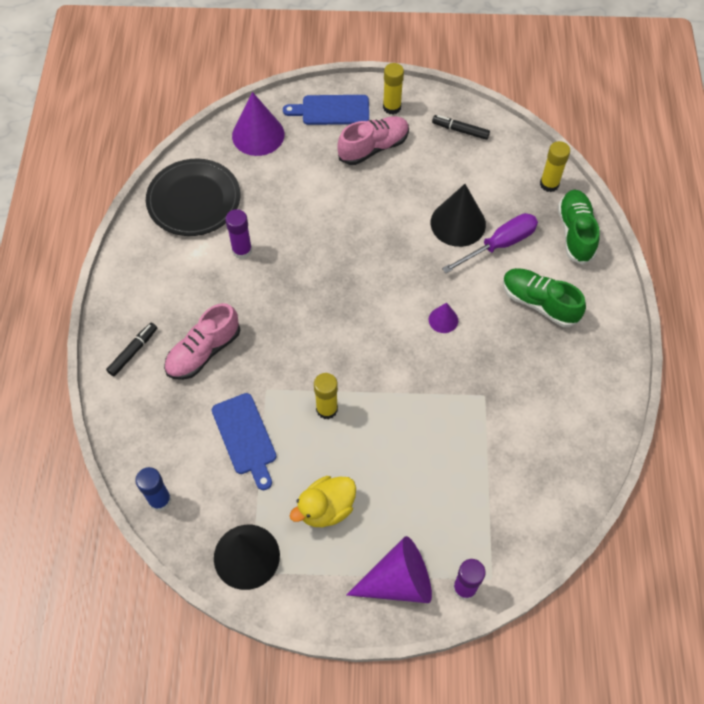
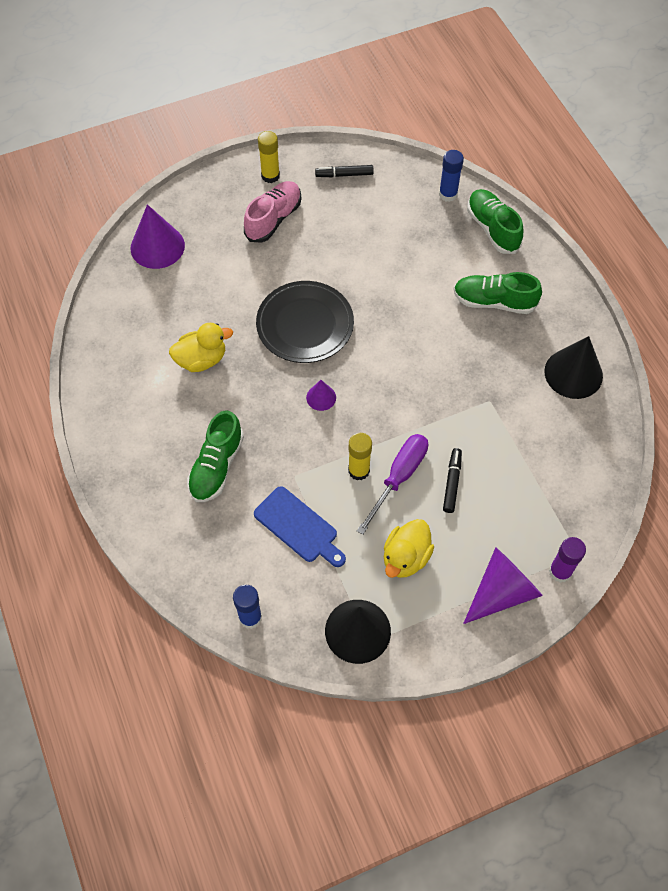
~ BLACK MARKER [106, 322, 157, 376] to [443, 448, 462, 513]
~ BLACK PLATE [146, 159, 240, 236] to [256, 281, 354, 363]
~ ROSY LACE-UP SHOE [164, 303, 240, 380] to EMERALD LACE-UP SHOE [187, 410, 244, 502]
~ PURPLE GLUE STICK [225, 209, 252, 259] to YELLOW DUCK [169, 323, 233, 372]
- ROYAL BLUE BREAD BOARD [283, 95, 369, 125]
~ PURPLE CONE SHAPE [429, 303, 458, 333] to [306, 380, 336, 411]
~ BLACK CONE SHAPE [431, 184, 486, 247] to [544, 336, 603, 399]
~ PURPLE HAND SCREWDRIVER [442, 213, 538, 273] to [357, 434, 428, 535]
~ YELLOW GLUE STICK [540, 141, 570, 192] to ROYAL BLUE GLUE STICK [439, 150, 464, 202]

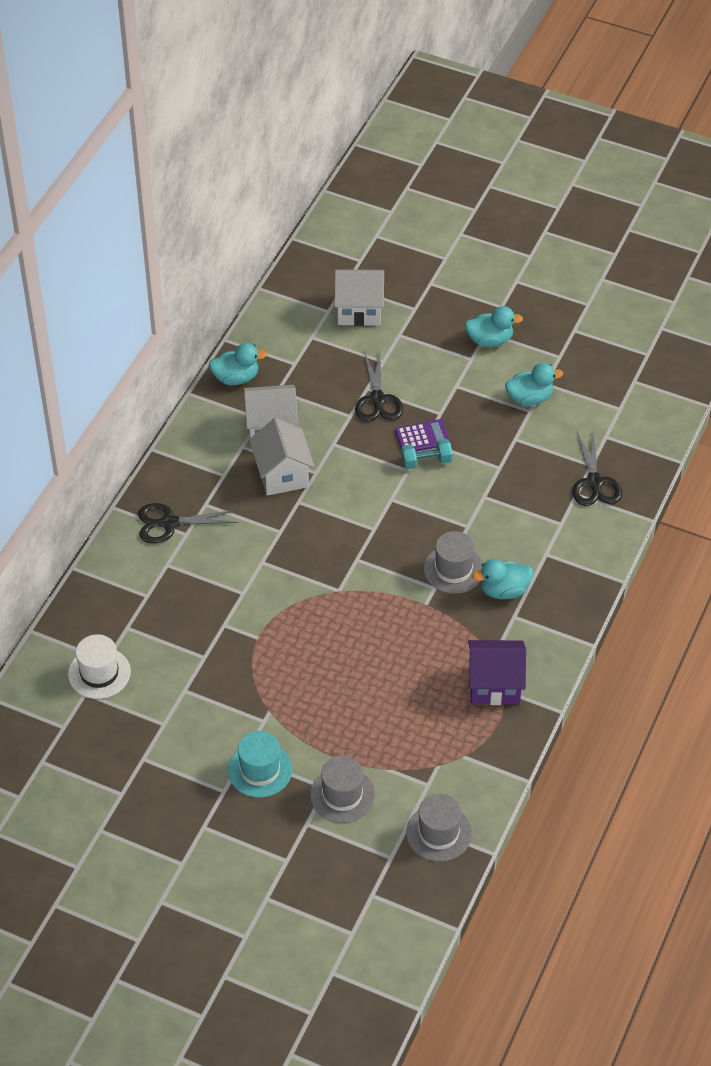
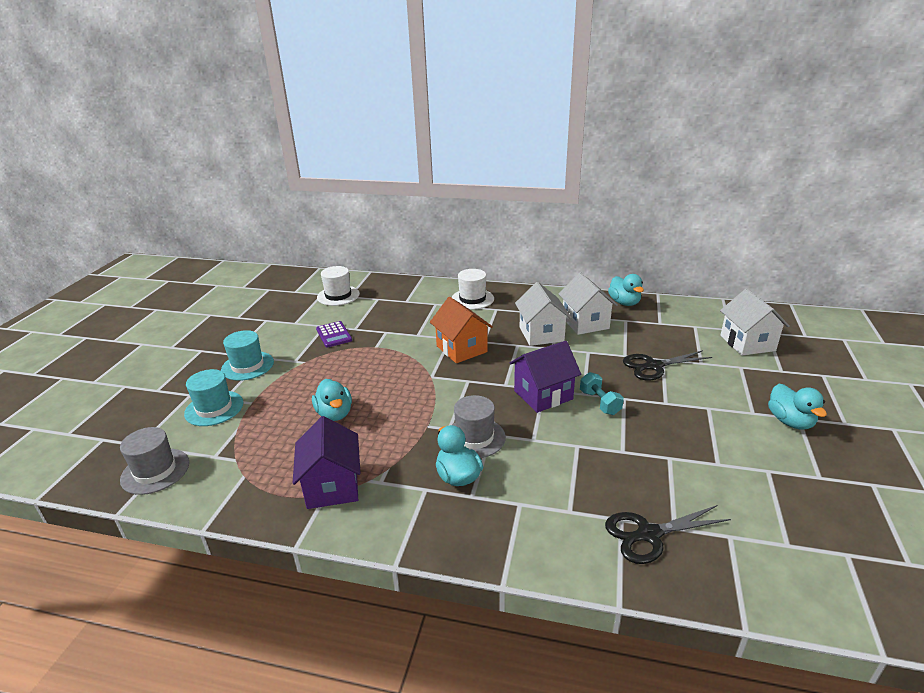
~ BLACK SHEARS [138, 503, 239, 544] to WHITE HAT [451, 269, 494, 310]
~ WHITE TOY HOUSE [249, 418, 315, 496] = [515, 282, 572, 346] 75 degrees counterclockwise
~ ASH-GREY HAT [310, 756, 375, 823] to TURQUOISE HAT [184, 369, 243, 426]
~ PURPLE ADDING MACHINE [395, 419, 450, 452] to [316, 321, 352, 348]
~ TURQUOISE DUCK [505, 363, 563, 406] to [312, 379, 352, 421]
+ ORANGE TOY HOUSE [430, 297, 493, 363]
+ PURPLE TOY HOUSE [510, 341, 581, 413]

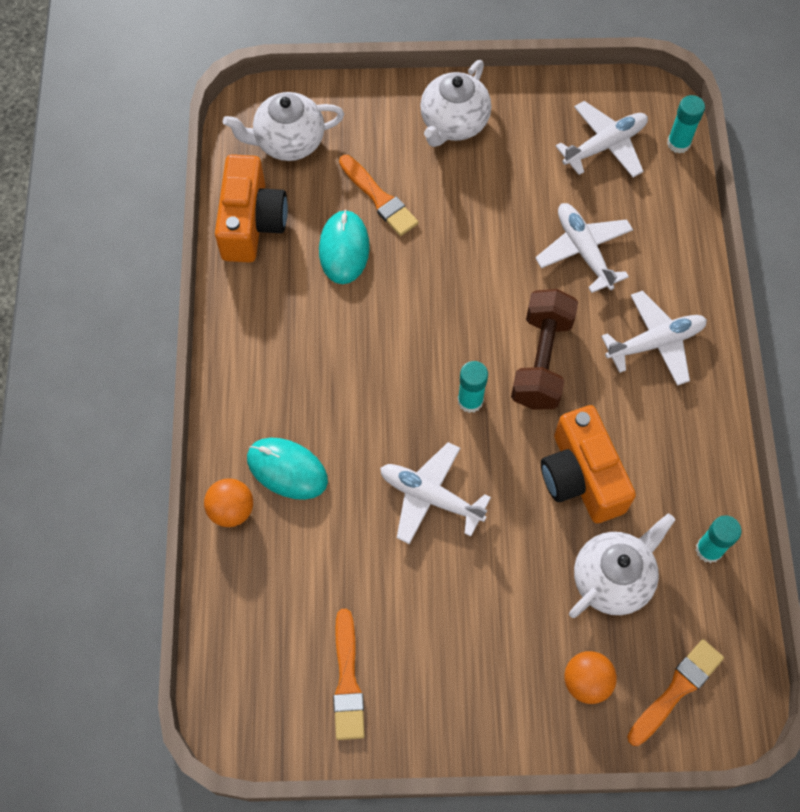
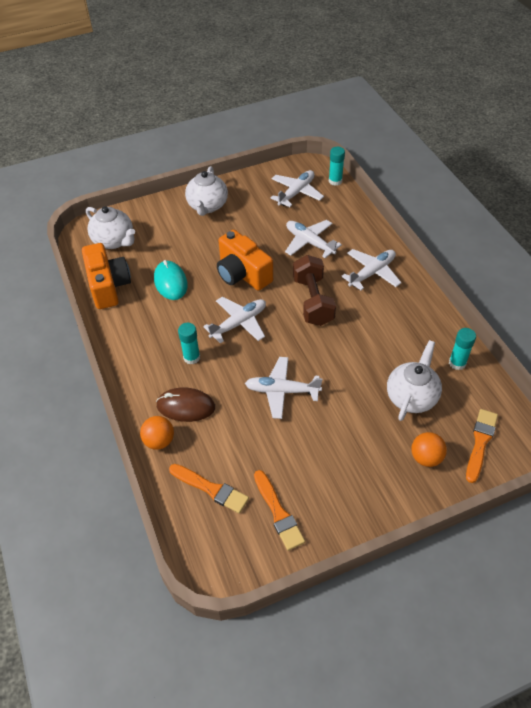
~ WHITE TEA POT [223, 92, 344, 161] = [86, 206, 135, 249] 105 degrees counterclockwise
~ TURQUOISE PC MOUSE [247, 438, 328, 500] to RUSSET PC MOUSE [156, 387, 215, 422]
~ ORANGE PAINTBRUSH [339, 155, 419, 236] to [169, 464, 249, 513]
~ TURQUOISE GLUE STICK [458, 361, 488, 413] to [178, 323, 200, 364]
~ ORANGE PHOTO CAMERA [541, 405, 636, 523] to [217, 230, 273, 291]
+ WHITE TOY PLANE [203, 297, 266, 343]

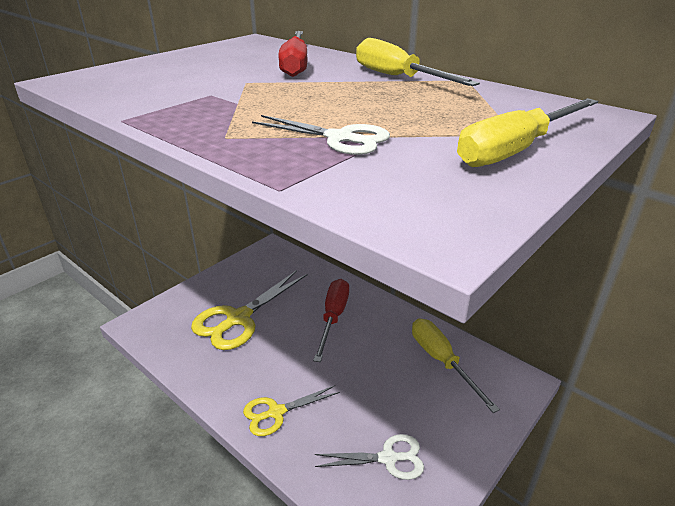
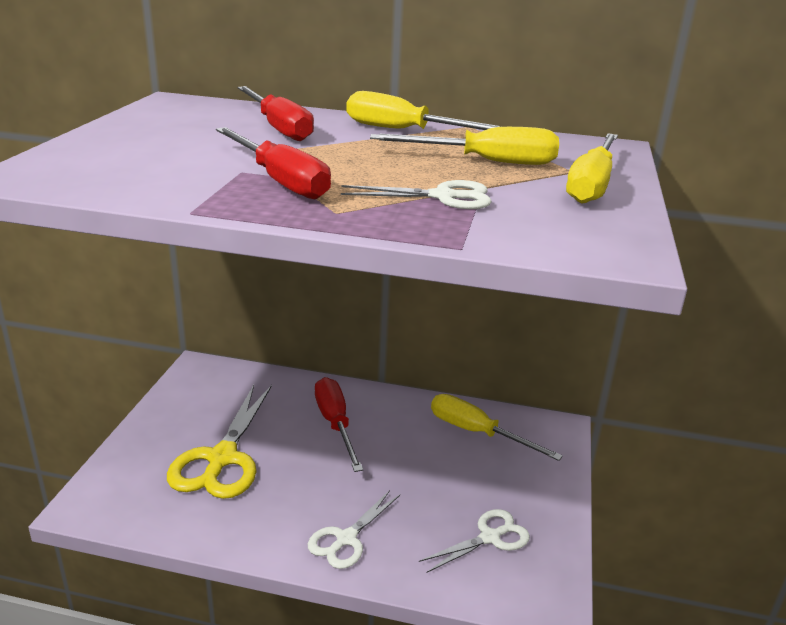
~ YELLOW SHEARS [243, 385, 340, 436] to WHITE SHEARS [308, 490, 400, 569]
+ SCARLET HAND SCREWDRIVER [216, 127, 331, 199]
+ YELLOW HAND SCREWDRIVER [370, 127, 559, 165]

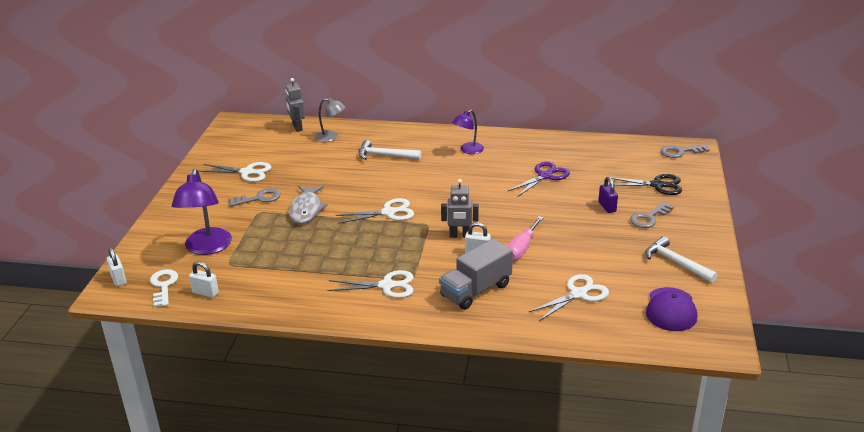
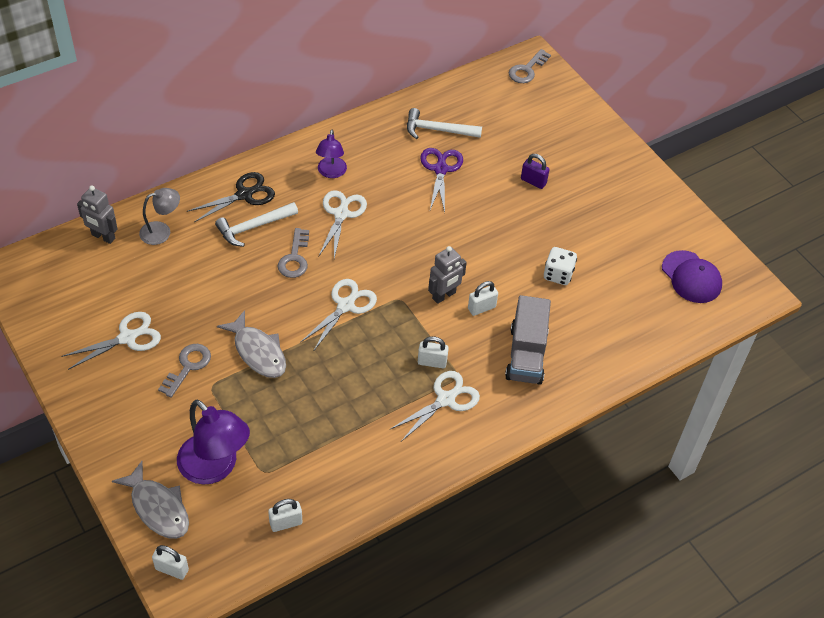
- WHITE LATCHKEY [150, 269, 178, 307]
- ROSY HAND SCREWDRIVER [507, 216, 543, 261]
~ WHITE SHEARS [528, 274, 609, 321] to [319, 190, 367, 258]
~ BLACK SHEARS [609, 174, 682, 195] to [187, 172, 275, 222]
~ ASH-GREY LATCHKEY [630, 202, 674, 228] to [278, 228, 309, 278]
~ WHITE CARPENTER'S HAMMER [645, 236, 718, 283] to [407, 108, 482, 139]
+ ASH-GREY TOY FISH [112, 461, 189, 539]
+ WHITE SMALL LOCK [418, 336, 449, 368]
+ WHITE GAME DIE [544, 247, 577, 285]

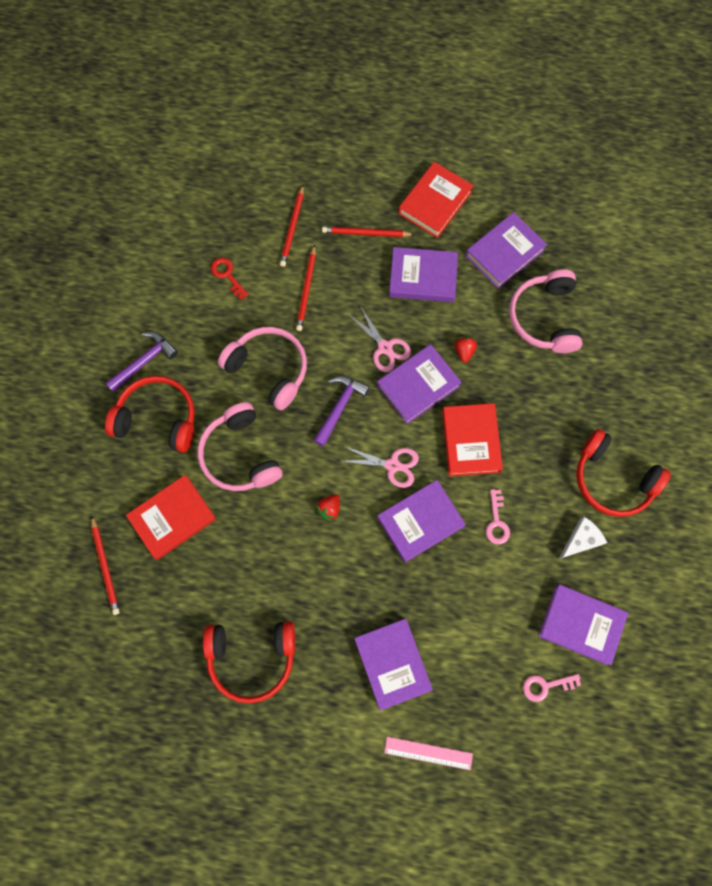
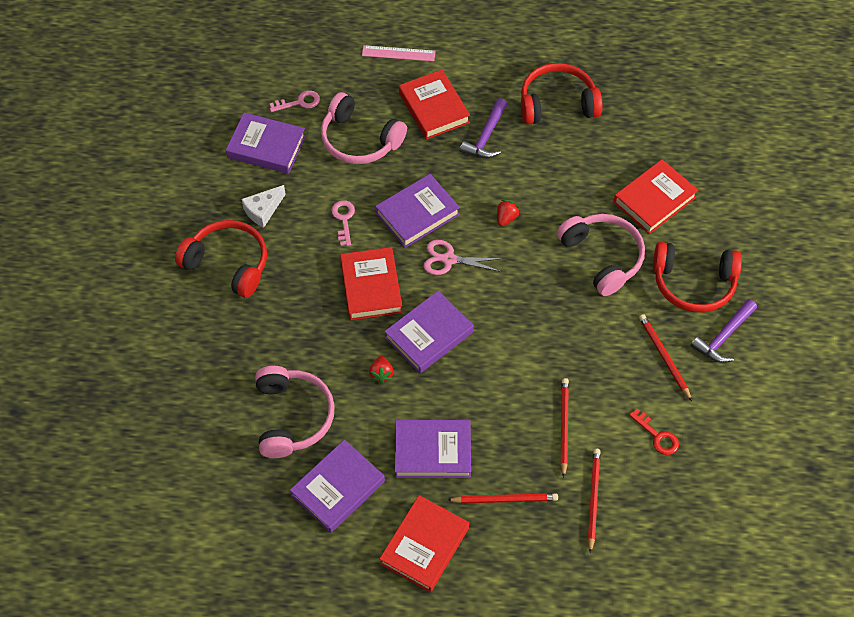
~ SCARLET WOODEN PENCIL [91, 516, 120, 615] to [639, 314, 692, 401]
~ ROSY HEADPHONES [218, 327, 307, 410] to [321, 92, 407, 164]
~ PURPLE CARPENTER'S HAMMER [313, 376, 370, 447] to [460, 98, 507, 158]
- ROSY SHEARS [348, 306, 411, 372]
~ PURPLE BOOK [354, 619, 433, 711] to SCARLET BOOK [399, 70, 470, 139]

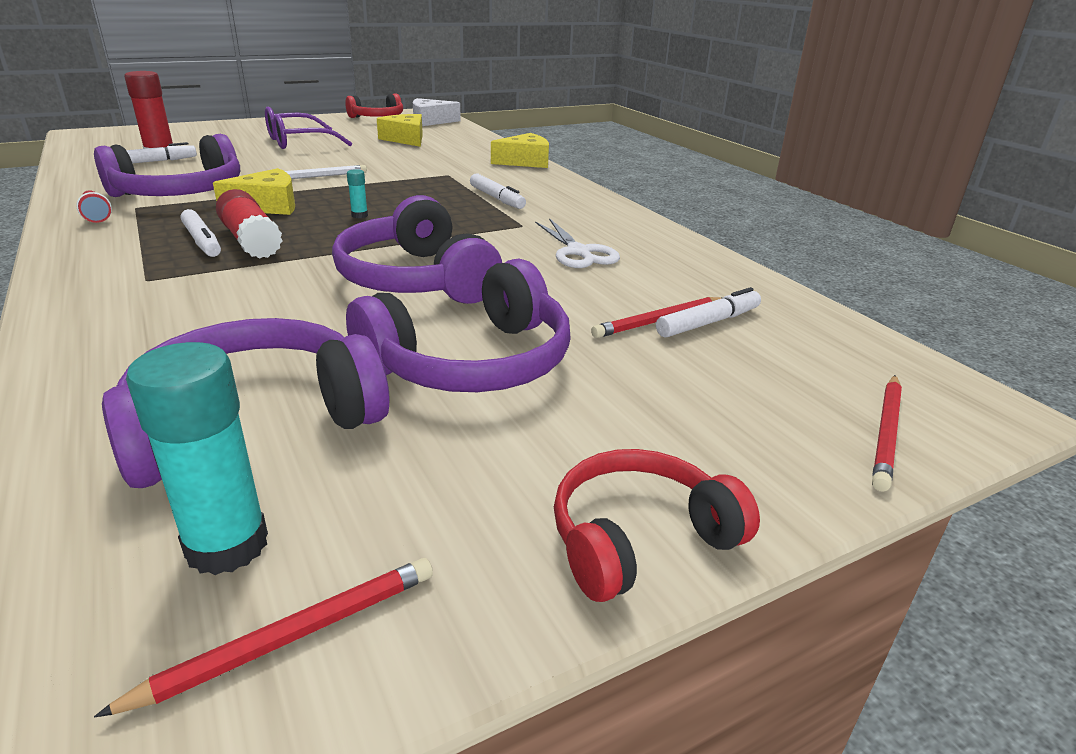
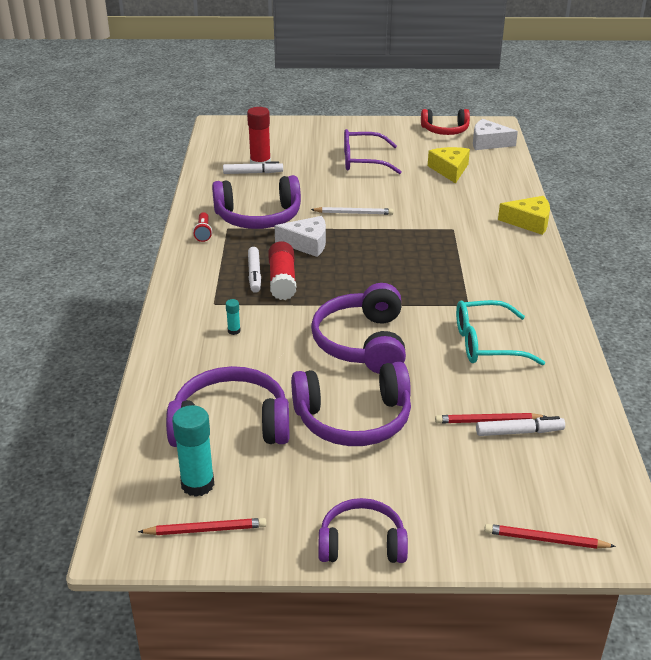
~ YELLOW PIECE OF CHEESE [213, 168, 295, 215] to WHITE PIECE OF CHEESE [275, 216, 326, 257]
~ TURQUOISE GLUE STICK [347, 169, 368, 218] to [226, 299, 241, 335]
- WHITE MARKER [470, 173, 526, 209]
~ WHITE SHEARS [535, 218, 620, 268] to TURQUOISE GLASSES [456, 300, 545, 365]
~ SCARLET HEADPHONES [554, 449, 760, 602] to PURPLE HEADPHONES [318, 498, 408, 563]
~ SCARLET WOODEN PENCIL [872, 375, 902, 492] = [484, 524, 616, 549] 45 degrees clockwise

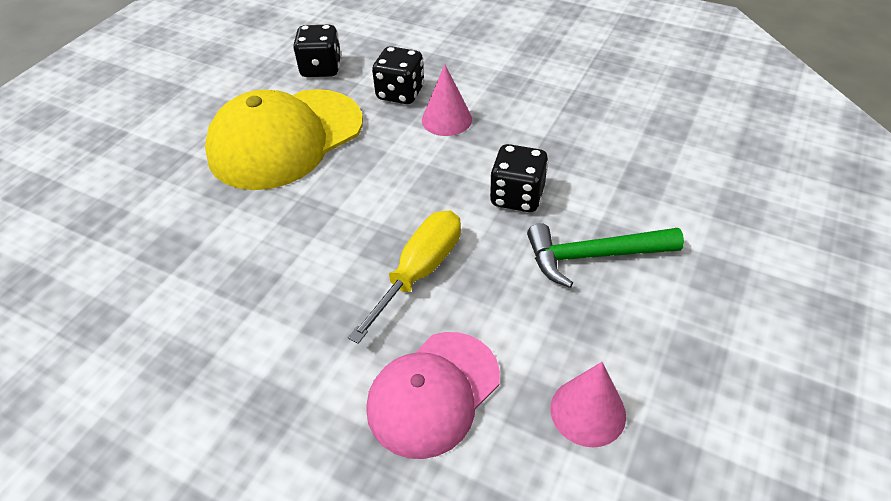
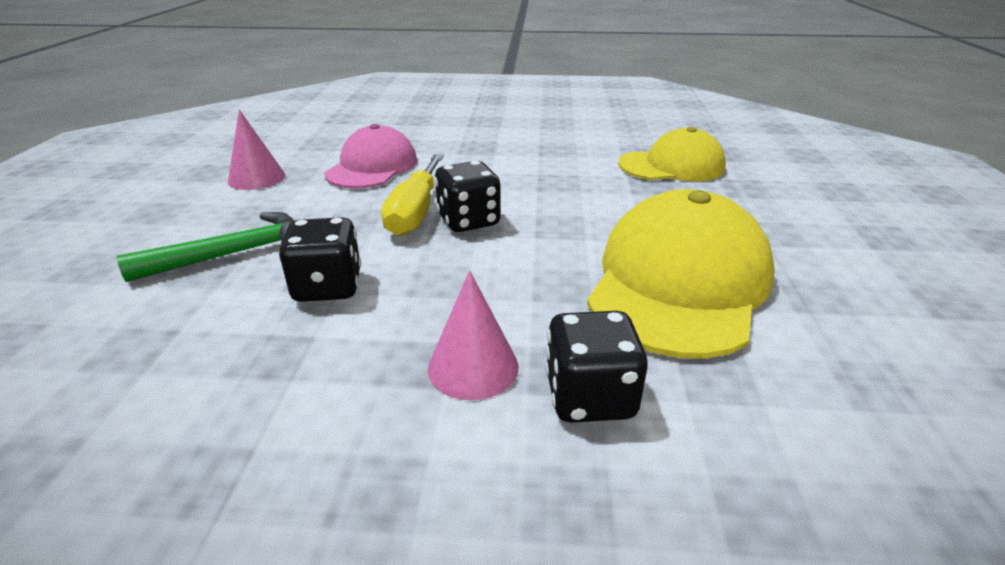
~ BLACK GAME DIE [293, 24, 341, 77] to [435, 161, 501, 232]
+ YELLOW PEAKED CAP [618, 127, 726, 181]

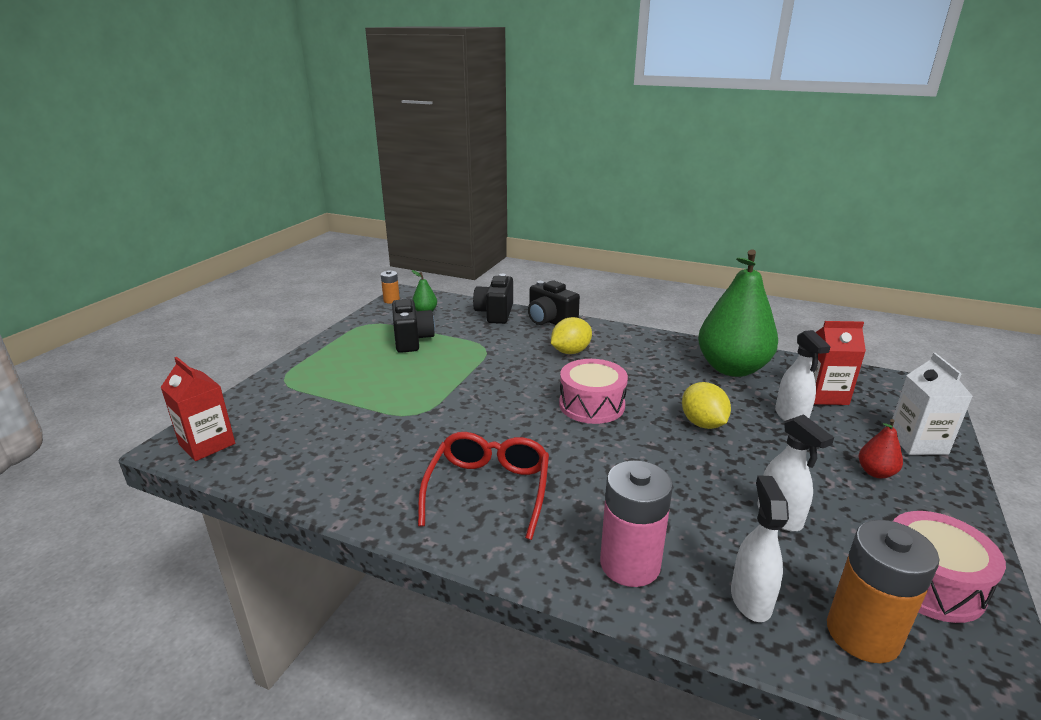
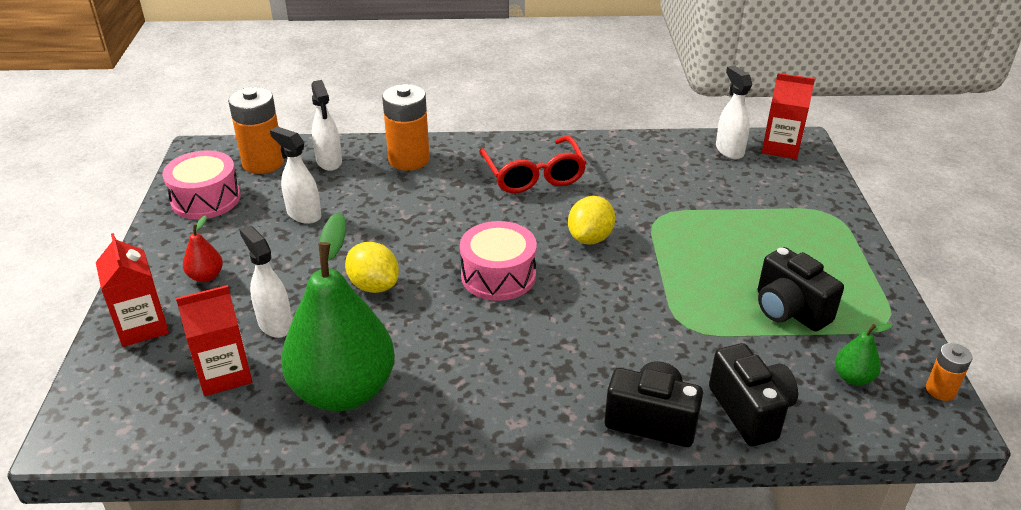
~ YELLOW CITRUS FRUIT [551, 317, 592, 354] to [568, 196, 615, 245]
~ ROSY BATTERY [600, 460, 673, 587] to ORANGE BATTERY [382, 84, 430, 171]
~ WHITE MILK CARTON [892, 353, 972, 455] to SCARLET MILK CARTON [96, 233, 169, 347]
+ WHITE SPRAYER [716, 65, 752, 159]

